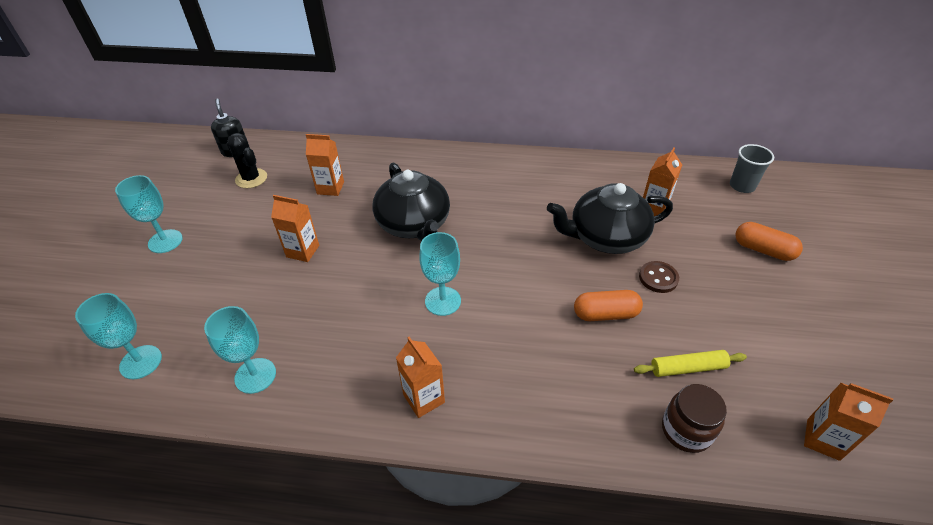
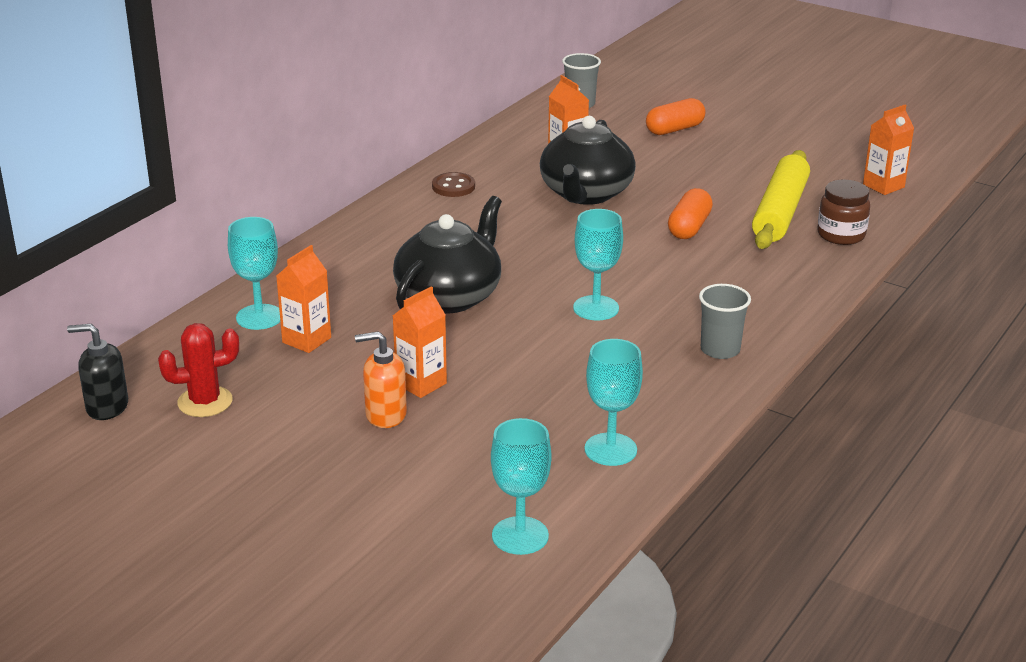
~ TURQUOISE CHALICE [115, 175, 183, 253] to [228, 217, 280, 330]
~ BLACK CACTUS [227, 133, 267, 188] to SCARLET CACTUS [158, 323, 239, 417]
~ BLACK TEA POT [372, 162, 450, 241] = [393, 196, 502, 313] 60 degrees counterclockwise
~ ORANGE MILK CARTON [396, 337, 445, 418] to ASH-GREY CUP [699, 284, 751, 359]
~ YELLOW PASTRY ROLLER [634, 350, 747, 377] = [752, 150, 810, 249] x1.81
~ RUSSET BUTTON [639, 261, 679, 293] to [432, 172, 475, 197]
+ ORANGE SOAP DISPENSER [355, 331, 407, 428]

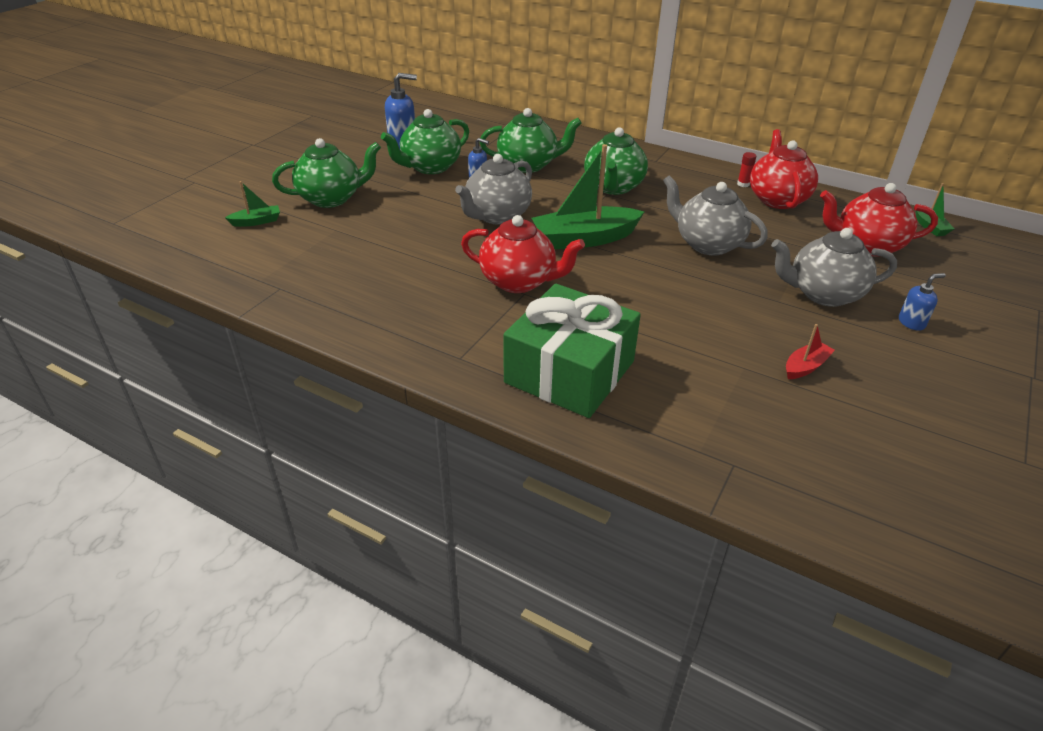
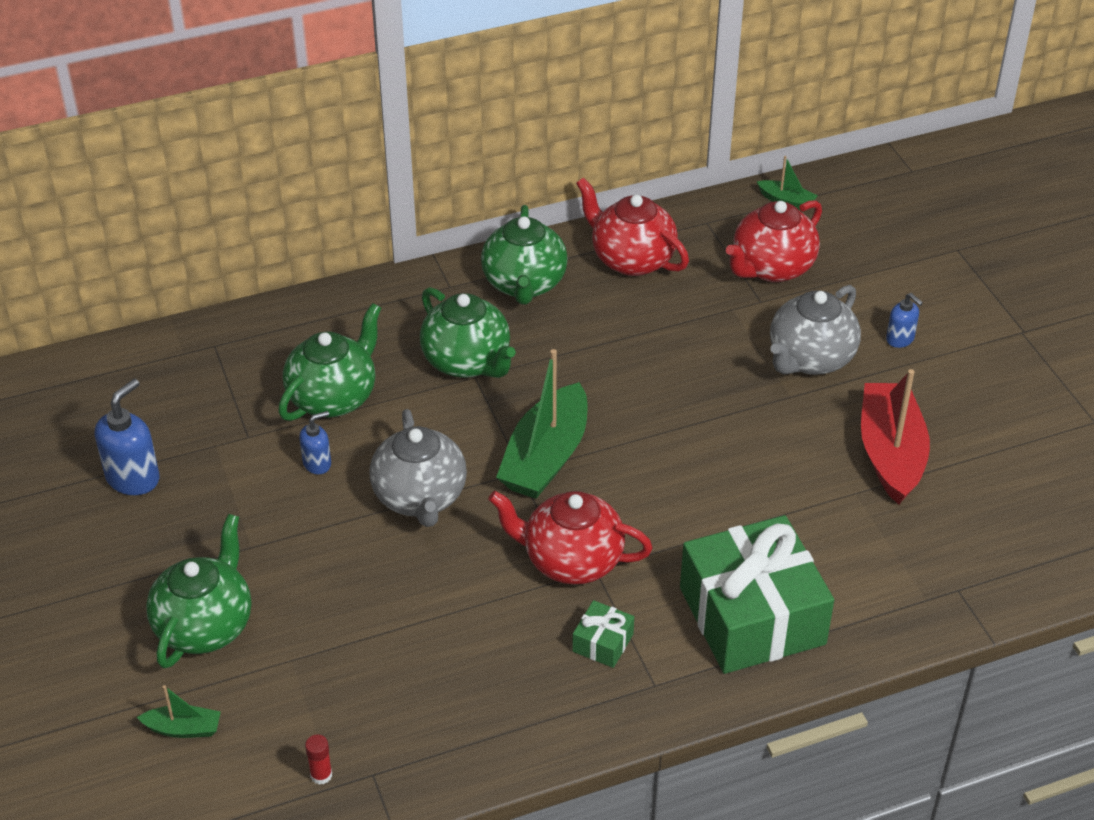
~ EMERALD TOY BOAT [225, 181, 280, 227] = [137, 685, 221, 738] 75 degrees clockwise
~ EMERALD TEA POT [381, 109, 469, 174] to [481, 205, 568, 304]
~ SCARLET TEA POT [461, 215, 585, 293] = [488, 491, 653, 585] 135 degrees counterclockwise
- ASH-GREY TEA POT [663, 175, 768, 256]
~ SCARLET GLUE STICK [737, 152, 756, 187] to [305, 735, 332, 785]
~ SCARLET TOY BOAT [786, 324, 835, 379] = [861, 369, 930, 504] x2.13
~ ROYAL BLUE SOAP DISPENSER [899, 273, 946, 331] = [886, 293, 923, 348] 120 degrees clockwise
+ EMERALD PRESENT [572, 600, 634, 668]

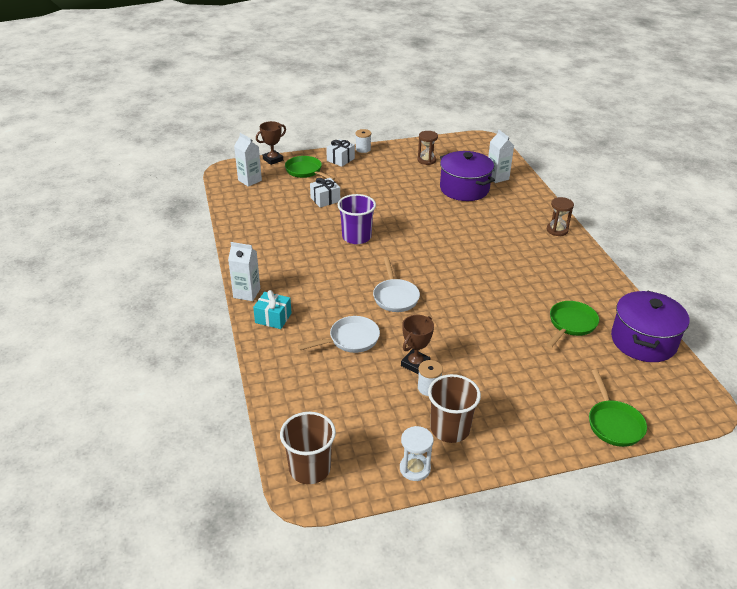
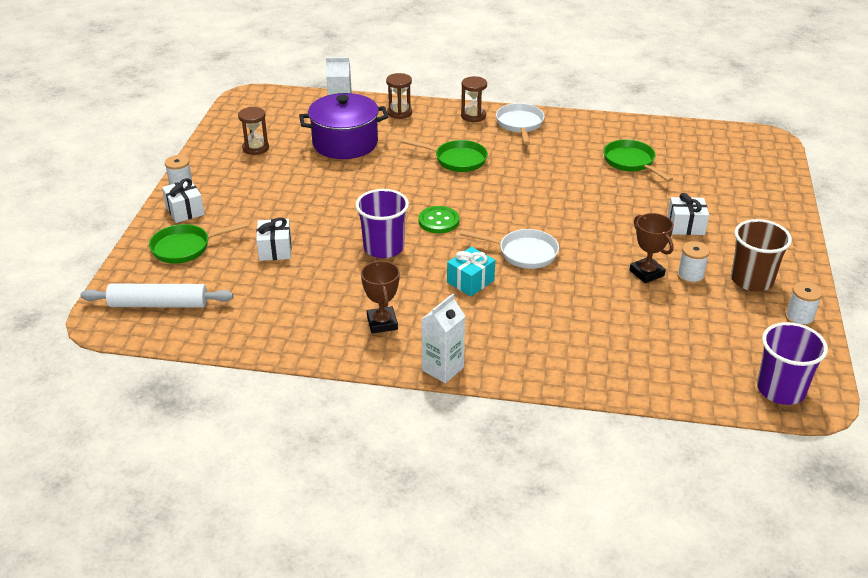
~ WHITE MILK CARTON [234, 133, 262, 187] to WHITE PASTRY ROLLER [80, 284, 233, 308]
~ TURQUOISE PRESENT [253, 290, 291, 329] to [447, 247, 495, 296]
~ RUSSET PRIZE CUP [256, 121, 286, 165] to [361, 261, 400, 334]
~ RUSSET CUP [280, 412, 336, 484] to PURPLE CUP [757, 322, 828, 405]
~ WHITE FRYING PAN [298, 316, 380, 353] to [496, 103, 545, 145]
~ WHITE HOURGLASS [400, 426, 434, 481] to WHITE BOBBIN [785, 282, 823, 326]
~ EMERALD FRYING PAN [589, 369, 647, 447] to [402, 138, 488, 172]
- PURPLE STOCKPOT [611, 291, 689, 362]
+ RUSSET HOURGLASS [386, 73, 412, 119]
+ EMERALD BUTTON [419, 206, 459, 233]
+ WHITE PRESENT [667, 193, 709, 235]

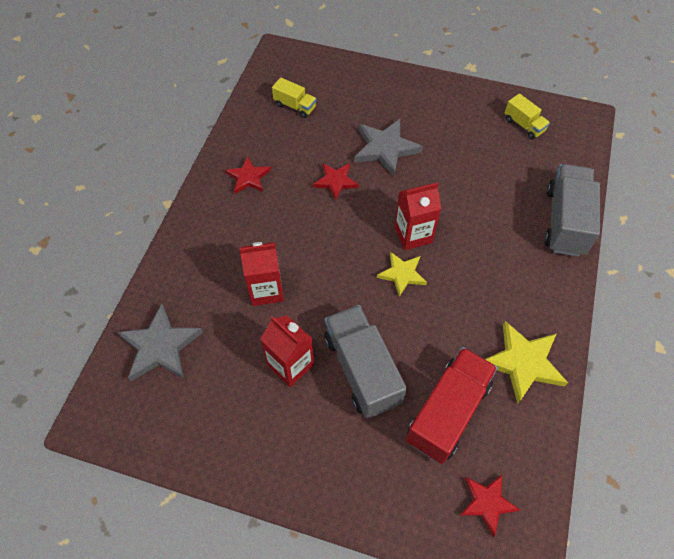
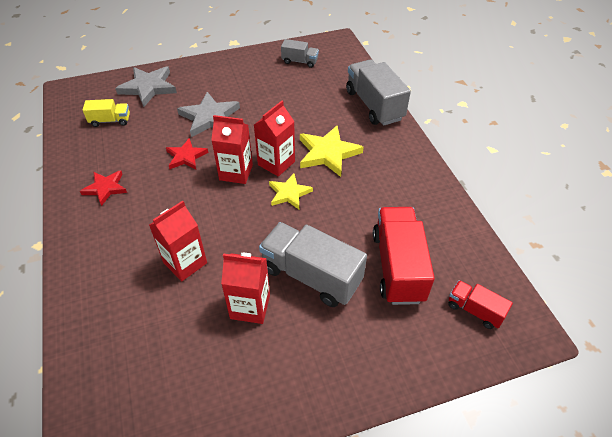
~ ASH-GREY STAR SHAPE [118, 304, 203, 381] to [115, 66, 177, 107]
~ SCARLET STAR SHAPE [459, 475, 520, 537] to SCARLET TOY TRUCK [448, 280, 513, 329]
~ YELLOW STAR SHAPE [485, 321, 568, 404] to [300, 126, 364, 177]
~ YELLOW TOY TRUCK [505, 93, 550, 139] to ASH-GREY TOY TRUCK [281, 39, 319, 68]
+ SCARLET MILK CARTON [211, 115, 253, 184]

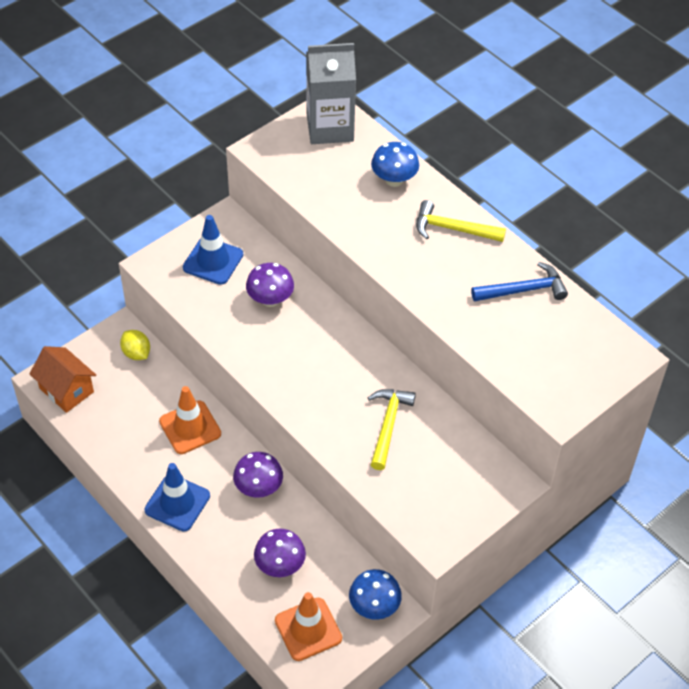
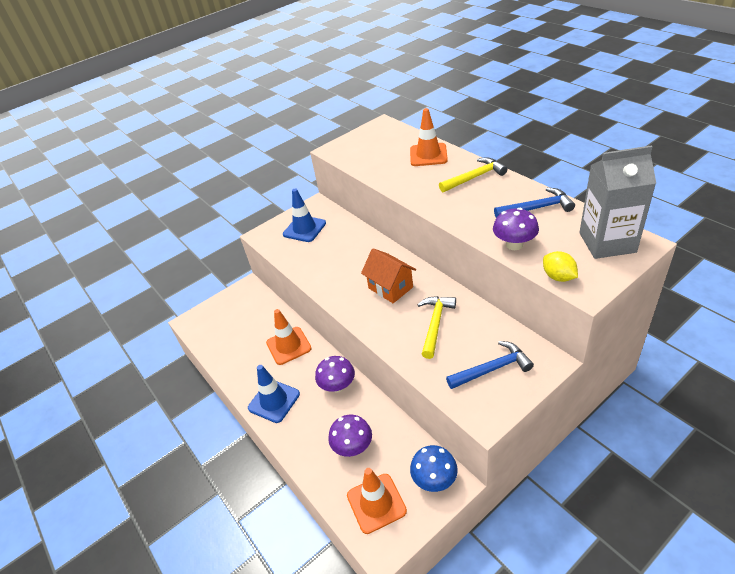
~ ORANGE TOY HOUSE [30, 346, 96, 413] to [361, 248, 416, 303]
~ YELLOW CITRUS FRUIT [120, 330, 150, 360] to [543, 251, 578, 282]
~ PURPLE MUSHROOM [246, 263, 294, 307] to [493, 208, 539, 250]
~ ASH-GREY MILK CARTON [306, 43, 356, 144] to [579, 146, 656, 259]
~ ROYAL BLUE MUSHROOM [371, 142, 419, 187] to ORANGE TRAFFIC CONE [410, 108, 448, 166]
~ YELLOW CARPENTER'S HAMMER [416, 200, 506, 242] = [439, 157, 507, 192] 135 degrees clockwise
+ ROYAL BLUE CARPENTER'S HAMMER [446, 341, 534, 389]

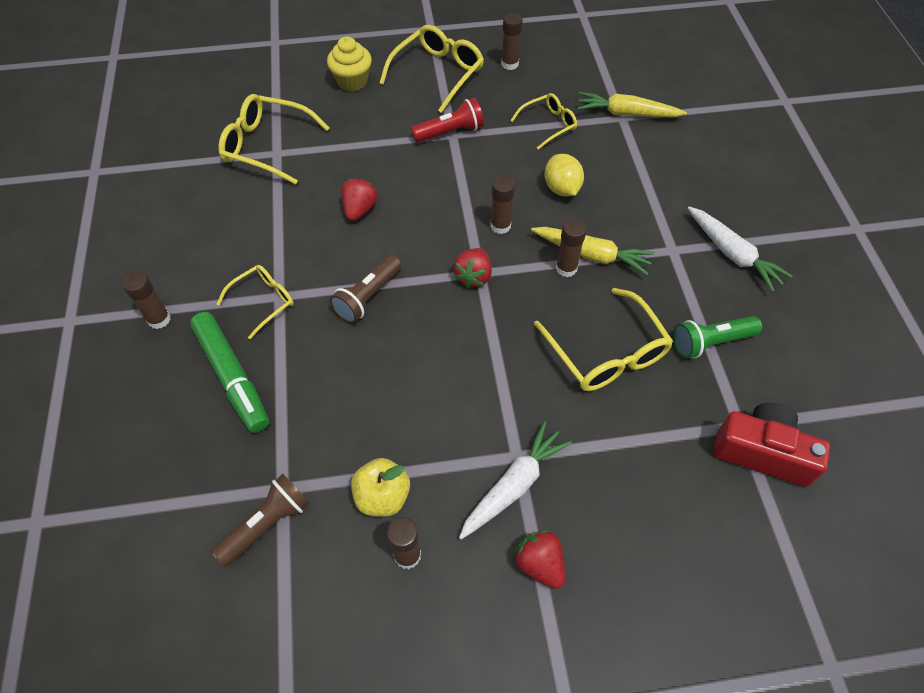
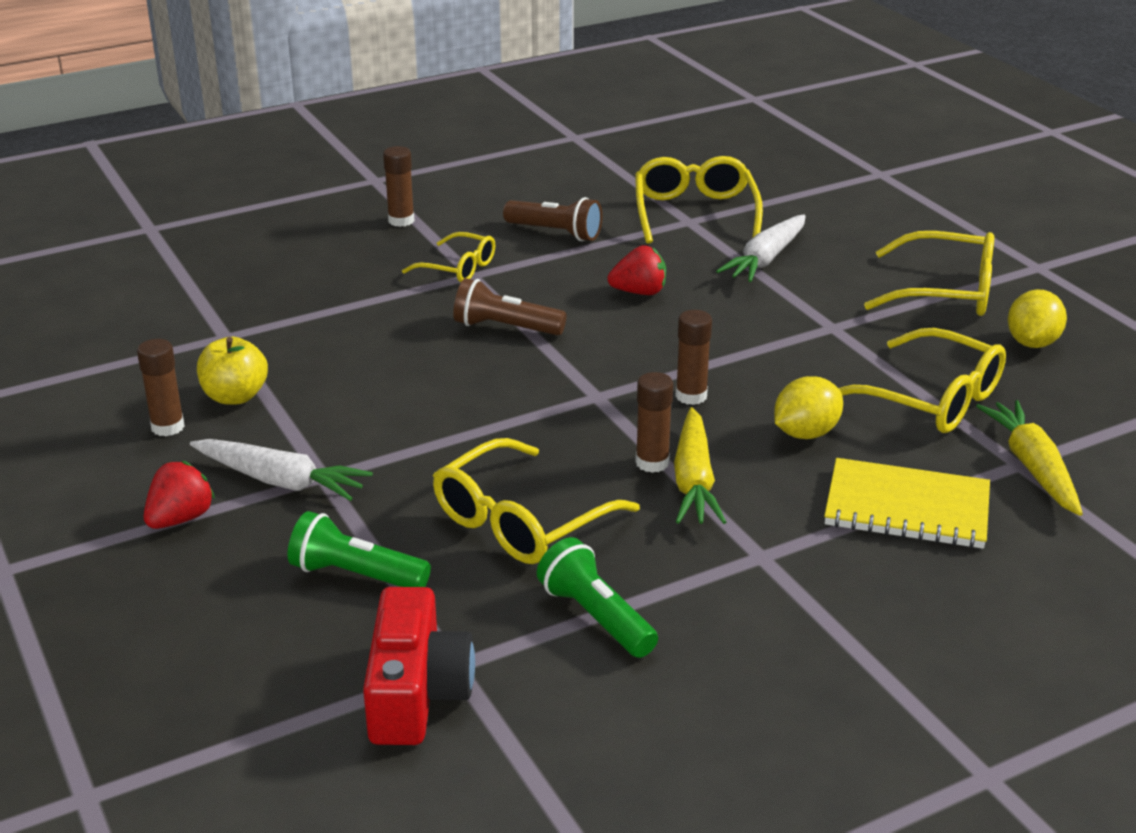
- EMERALD MARKER [190, 312, 269, 433]
~ RUSSET TORCH [211, 474, 310, 567] to [503, 197, 602, 241]
- YELLOW MUFFIN [327, 37, 372, 91]
- SCARLET TORCH [411, 98, 484, 143]
- SCARLET TOY STRAWBERRY [453, 248, 492, 288]
~ RUSSET GLUE STICK [501, 13, 523, 70] to YELLOW CITRUS FRUIT [1008, 289, 1067, 348]
~ YELLOW GLASSES [510, 93, 577, 150] = [838, 328, 1006, 433] x1.64
~ WHITE CARROT [688, 207, 793, 292] to [716, 214, 806, 282]
+ EMERALD TORCH [287, 511, 431, 587]
+ YELLOW NOTEBOOK [824, 458, 990, 549]

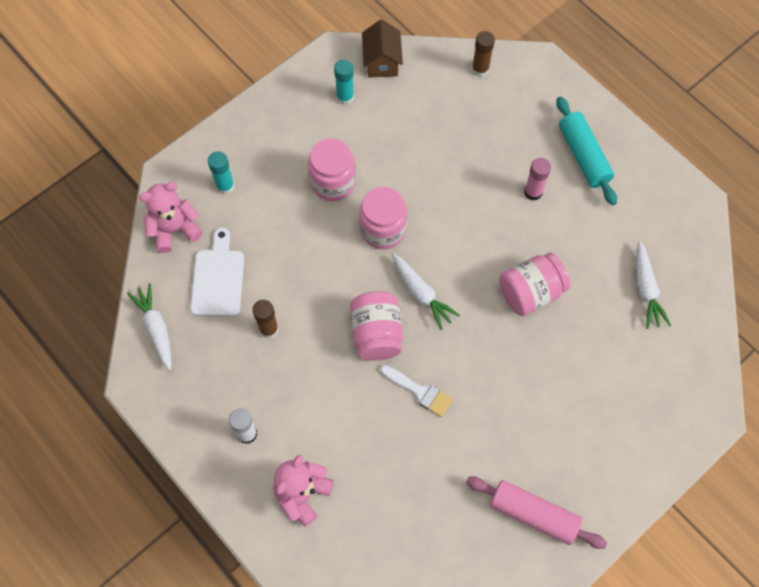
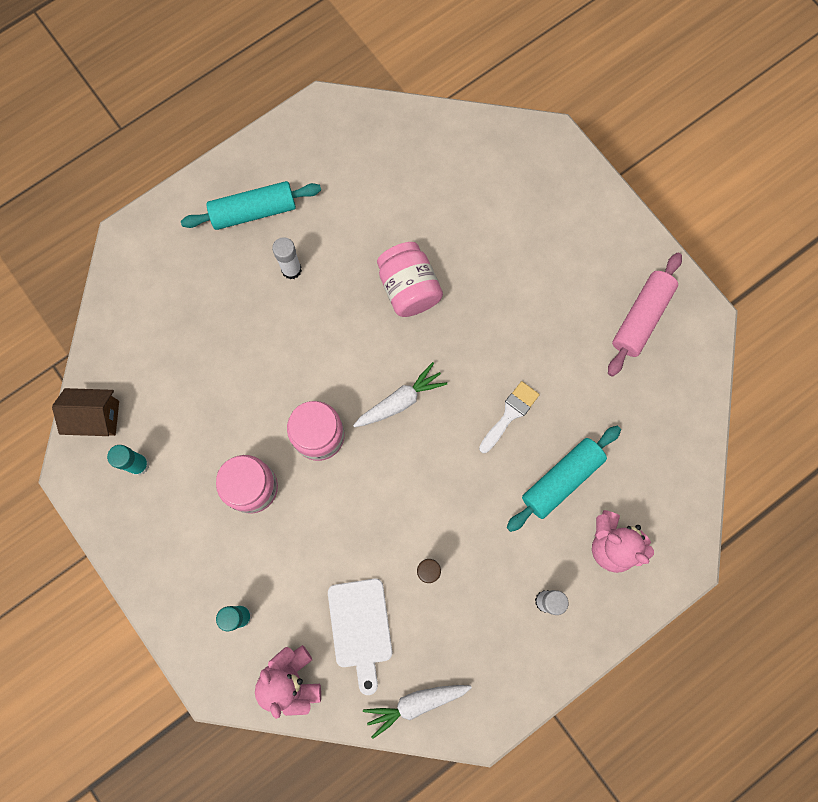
~ WHITE BREAD BOARD [190, 228, 244, 317] = [328, 579, 392, 695] 105 degrees counterclockwise
- ROSY JAM JAR [350, 291, 403, 361]
- RUSSET GLUE STICK [472, 31, 495, 77]
~ ROSY GLUE STICK [524, 158, 551, 201] to WHITE GLUE STICK [272, 237, 302, 279]
- WHITE CARROT [636, 241, 671, 329]
+ TURQUOISE PASTRY ROLLER [507, 426, 621, 532]

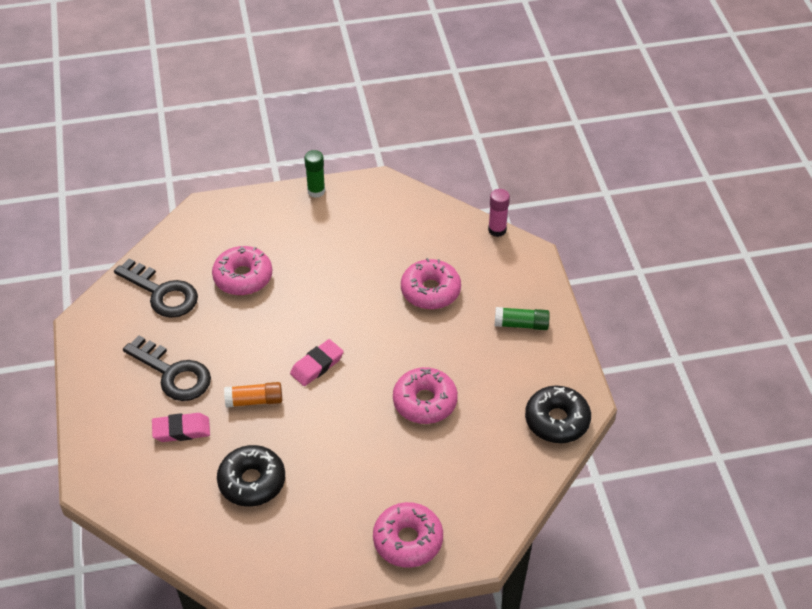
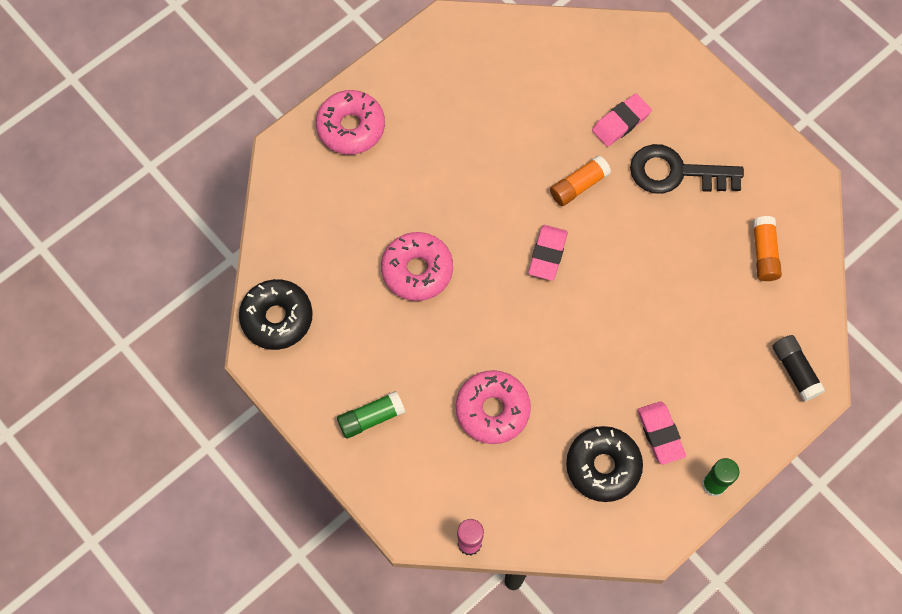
~ BLACK LATCHKEY [114, 258, 198, 318] to ORANGE GLUE STICK [753, 216, 782, 281]
- ROSY DONUT [212, 246, 272, 295]
~ BLACK DONUT [217, 445, 285, 507] to [566, 426, 643, 502]
+ ROSY PENCIL ERASER [637, 401, 686, 465]
+ BLACK GLUE STICK [772, 335, 825, 401]

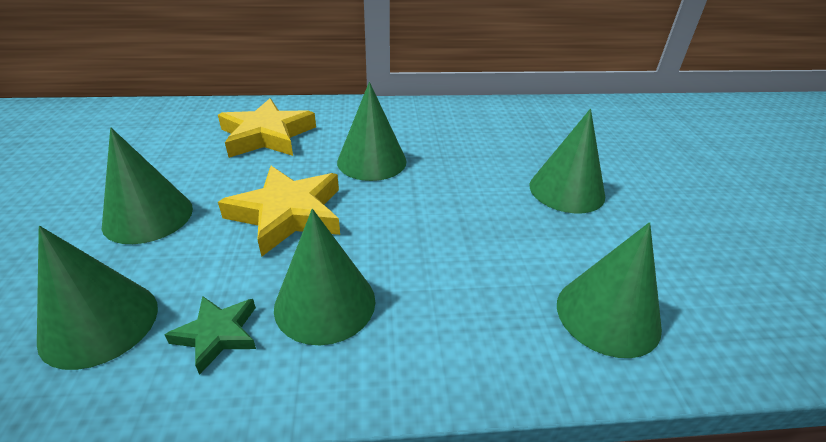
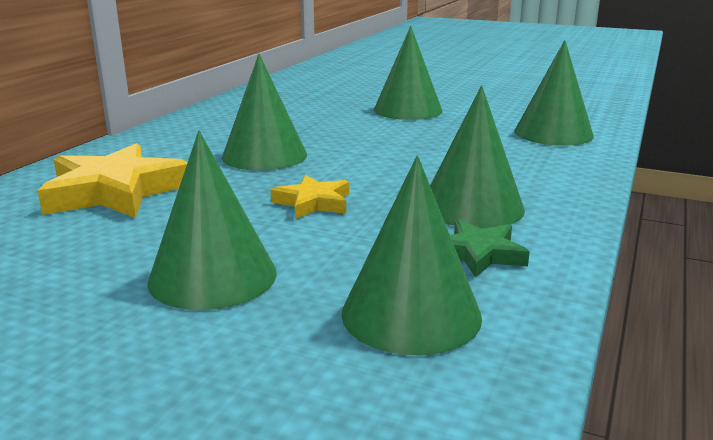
~ YELLOW STAR SHAPE [218, 166, 340, 257] = [271, 175, 349, 219] x0.54

